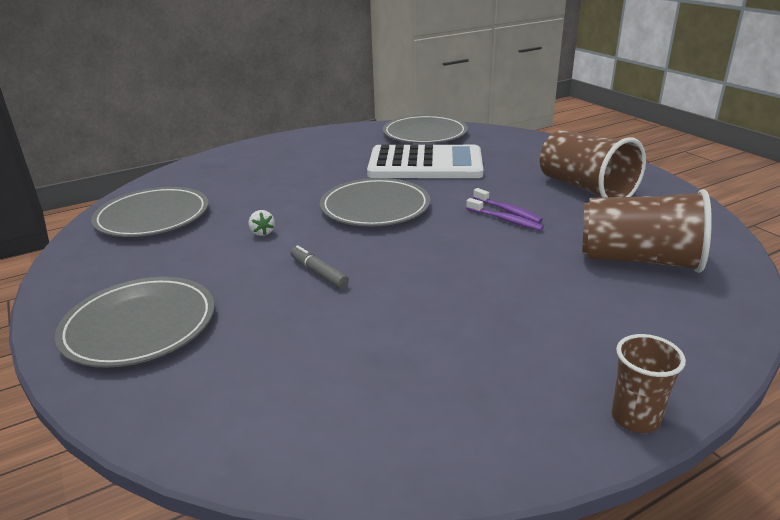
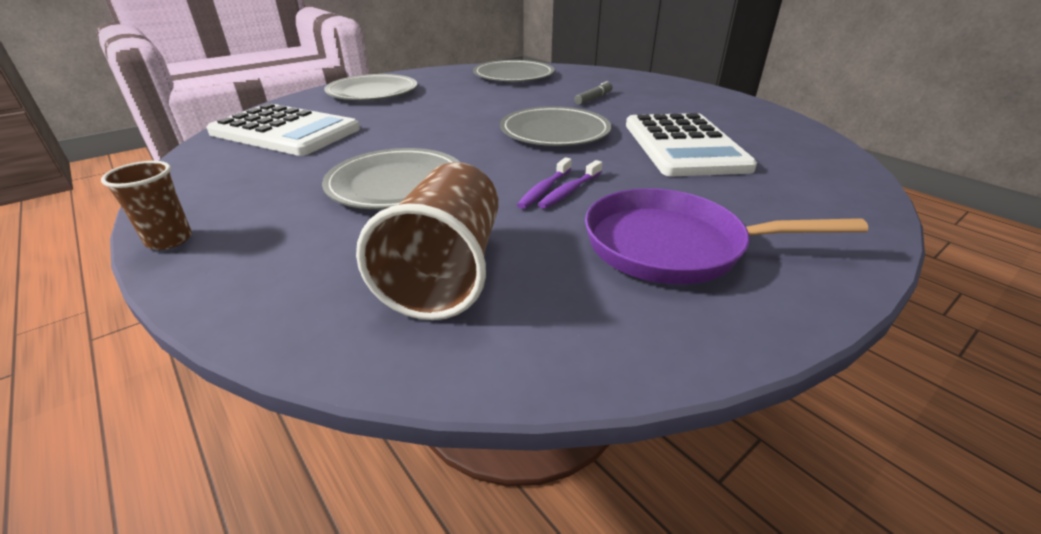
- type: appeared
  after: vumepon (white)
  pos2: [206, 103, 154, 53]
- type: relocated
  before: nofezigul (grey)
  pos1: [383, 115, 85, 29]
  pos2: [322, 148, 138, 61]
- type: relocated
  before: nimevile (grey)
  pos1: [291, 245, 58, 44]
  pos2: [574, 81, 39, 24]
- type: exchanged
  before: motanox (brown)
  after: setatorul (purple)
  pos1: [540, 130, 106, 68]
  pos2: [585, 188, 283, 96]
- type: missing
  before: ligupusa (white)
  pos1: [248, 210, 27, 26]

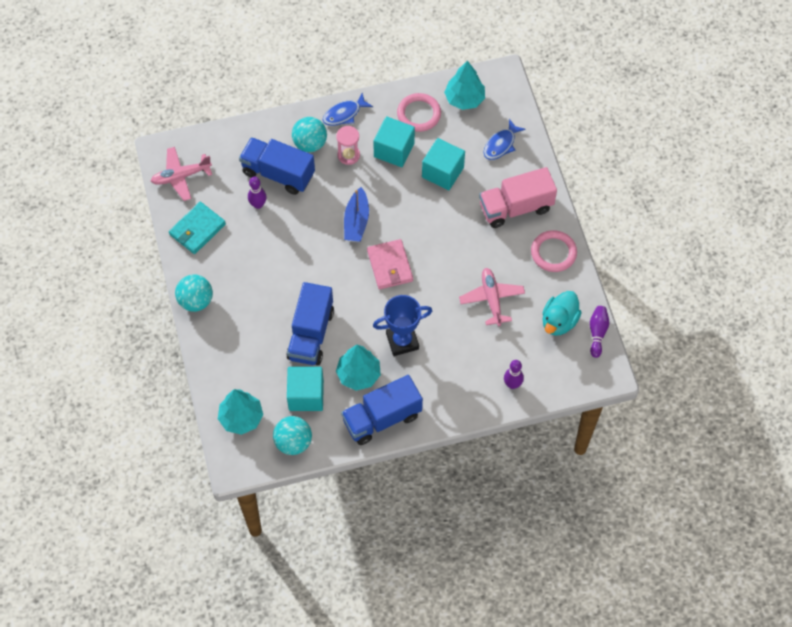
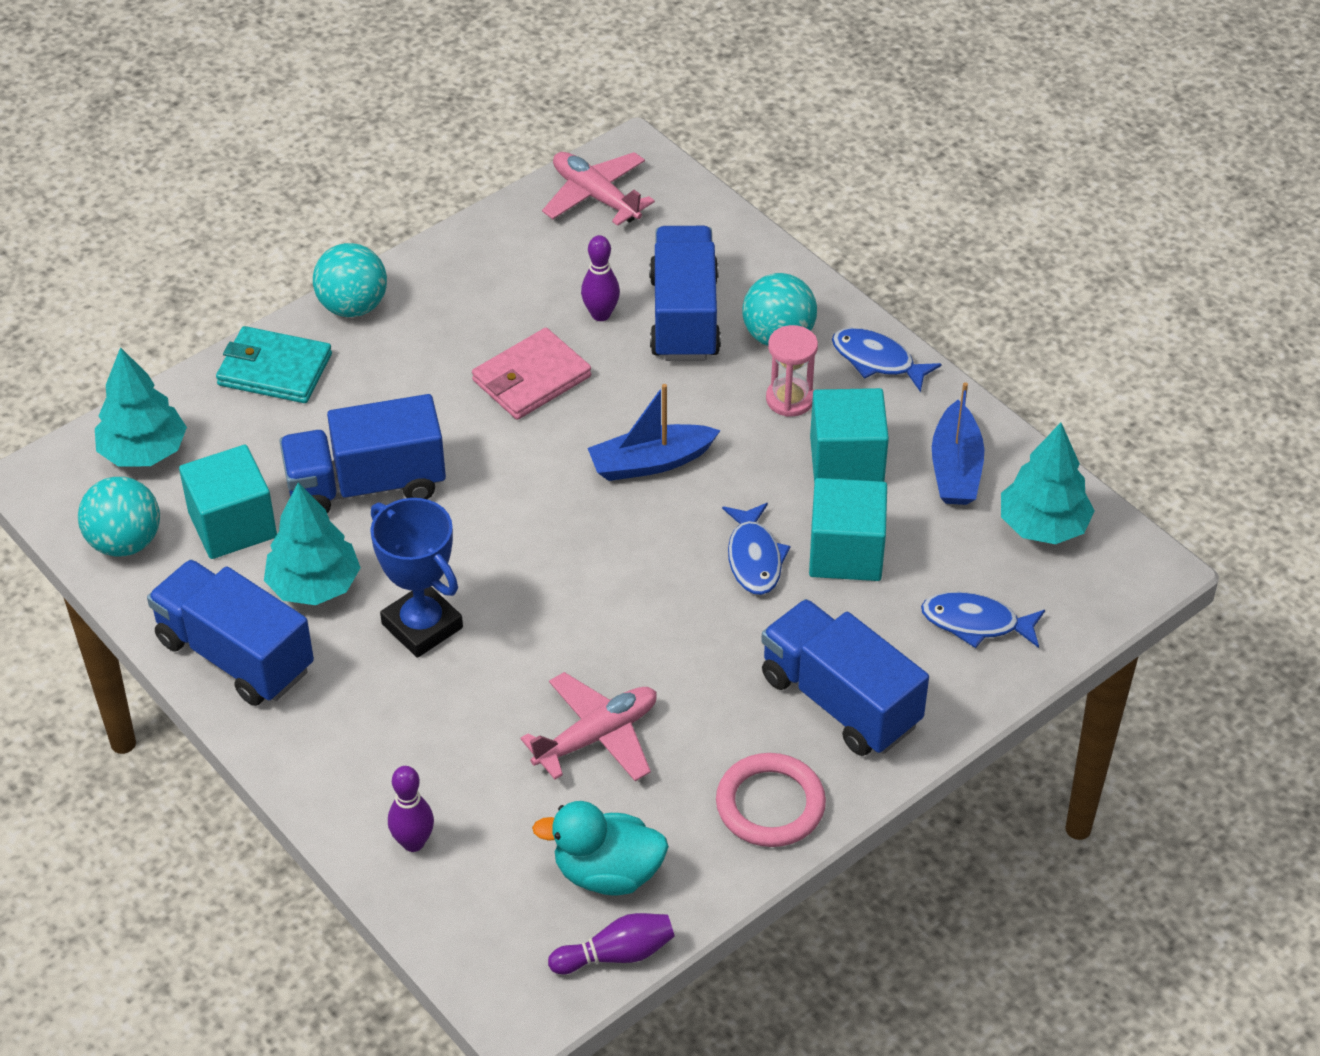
- type: relocated
  before: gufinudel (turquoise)
  pos1: [169, 202, 57, 52]
  pos2: [216, 326, 116, 77]
- type: relocated
  before: gufinudel (pink)
  pos1: [367, 239, 46, 50]
  pos2: [472, 328, 119, 92]
- type: appeared
  after: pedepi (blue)
  pos2: [722, 503, 69, 92]
- type: colour
  before: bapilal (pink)
  after: bapilal (blue)
  pos1: [479, 167, 78, 61]
  pos2: [761, 599, 168, 157]
- type: exchanged
  before: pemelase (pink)
  after: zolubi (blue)
  pos1: [397, 93, 44, 39]
  pos2: [932, 382, 52, 123]

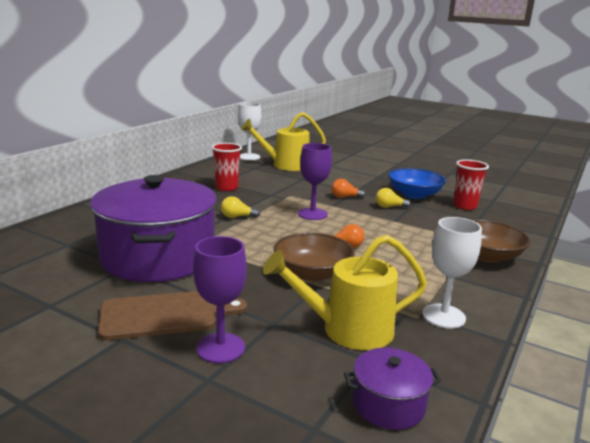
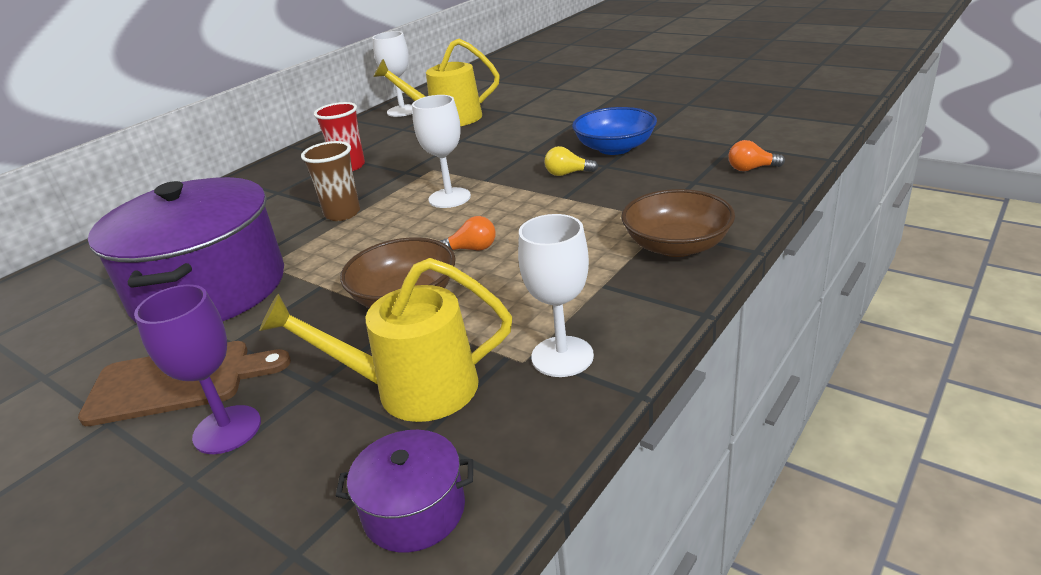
- type: exchanged
  before: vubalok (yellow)
  after: motanox (brown)
  pos1: [221, 196, 39, 22]
  pos2: [301, 141, 59, 80]
- type: colour
  before: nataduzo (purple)
  after: nataduzo (white)
  pos1: [298, 143, 34, 77]
  pos2: [412, 95, 59, 113]
- type: relocated
  before: vubalok (orange)
  pos1: [331, 179, 35, 19]
  pos2: [729, 140, 56, 31]
- type: missing
  before: motanox (red)
  pos1: [453, 160, 36, 50]

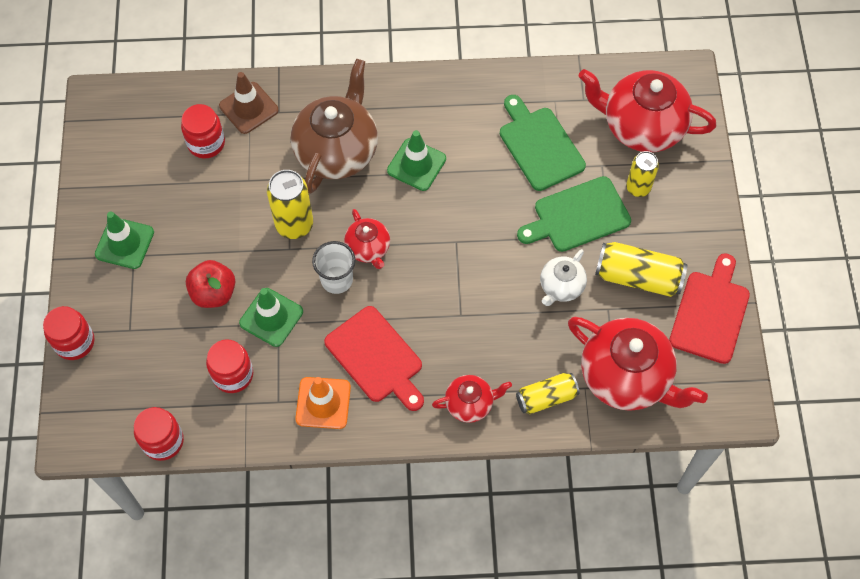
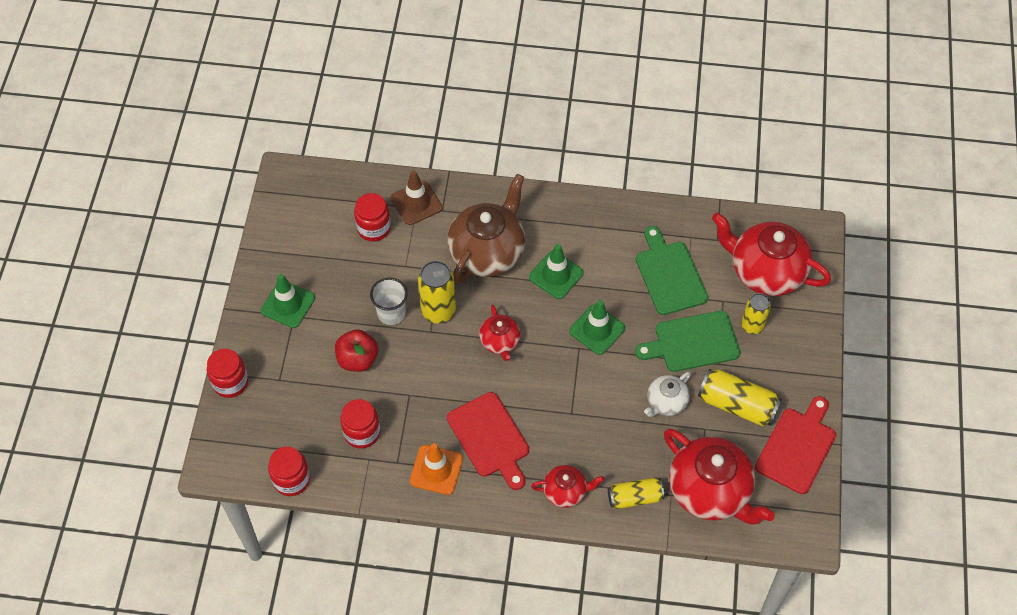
- type: relocated
  before: motanox (white)
  pos1: [312, 241, 43, 53]
  pos2: [370, 278, 38, 47]
- type: relocated
  before: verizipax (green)
  pos1: [239, 288, 64, 59]
  pos2: [569, 300, 56, 55]

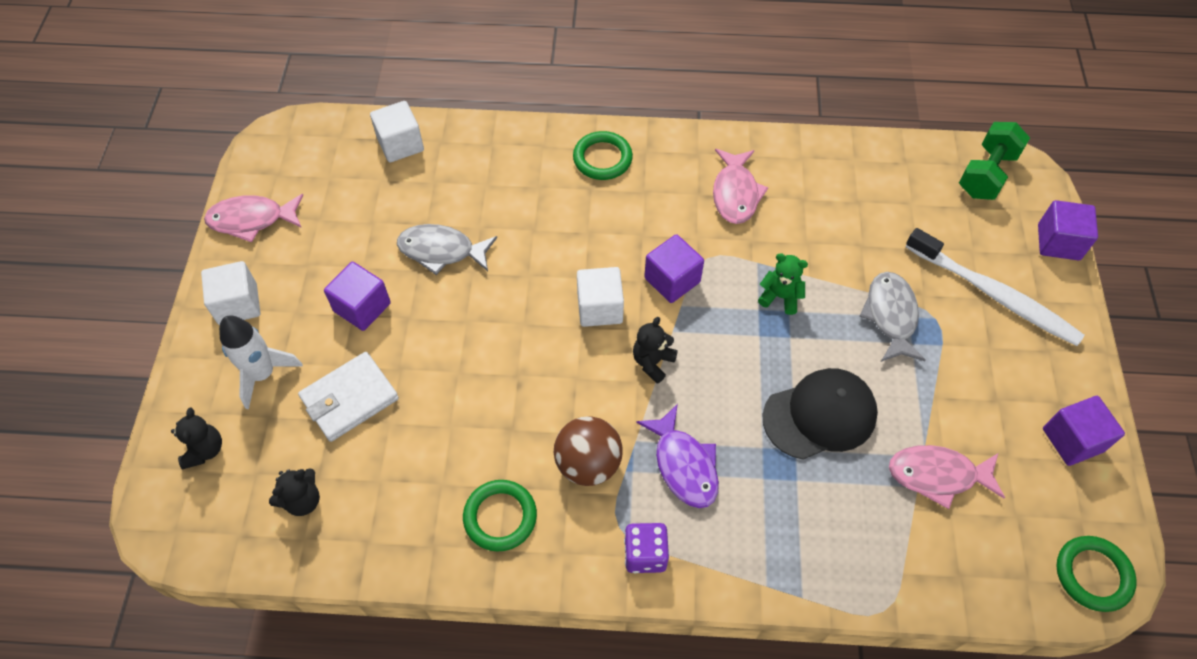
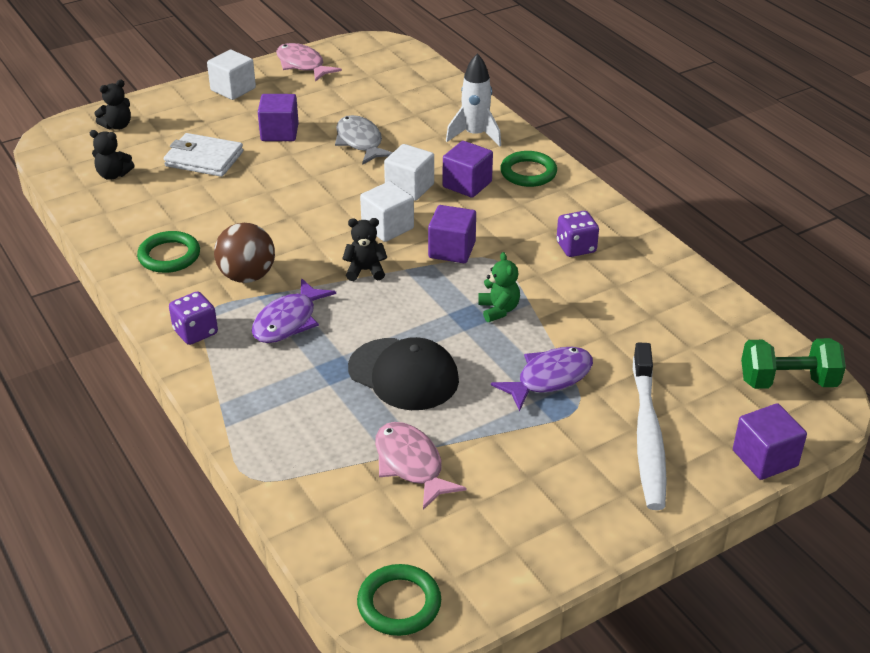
- type: relocated
  before: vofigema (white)
  pos1: [370, 101, 54, 61]
  pos2: [384, 144, 50, 57]
- type: relocated
  before: vofigema (purple)
  pos1: [1043, 396, 82, 70]
  pos2: [443, 141, 50, 57]
- type: relocated
  before: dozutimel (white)
  pos1: [219, 315, 84, 95]
  pos2: [446, 53, 55, 94]
- type: colour
  before: pedepi (grey)
  after: pedepi (purple)
  pos1: [859, 272, 67, 90]
  pos2: [491, 347, 102, 64]
- type: exchanged
  before: pedepi (pink)
  after: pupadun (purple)
  pos1: [713, 149, 55, 75]
  pos2: [557, 211, 42, 46]

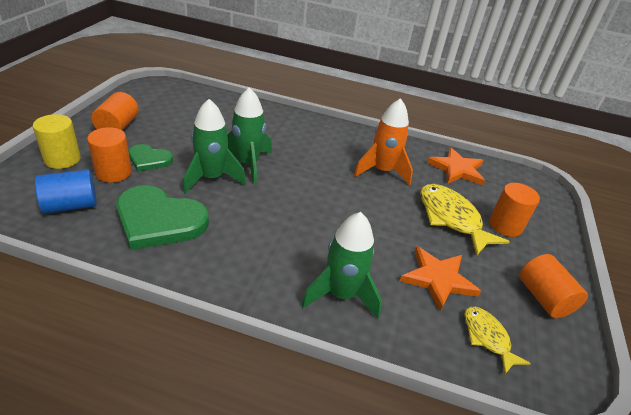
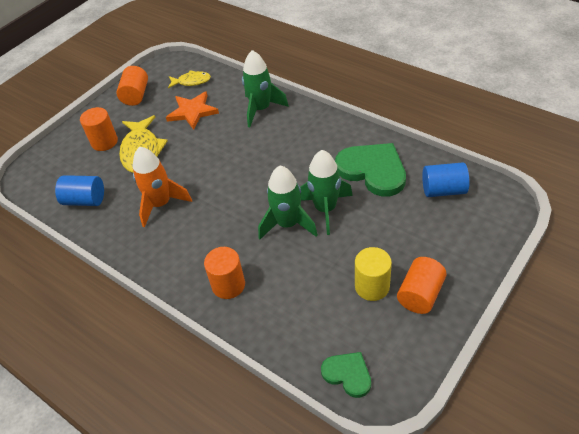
- type: exchanged
  before: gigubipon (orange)
  after: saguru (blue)
  pos1: [427, 147, 58, 38]
  pos2: [55, 175, 49, 31]
- type: spun
  before: pedepi (yellow)
  pos1: [464, 307, 67, 68]
  pos2: [168, 70, 43, 18]
  turn: -90
- type: relocated
  before: saguru (orange)
  pos1: [87, 127, 45, 56]
  pos2: [204, 247, 41, 52]
- type: relocated
  before: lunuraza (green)
  pos1: [129, 144, 44, 27]
  pos2: [321, 352, 50, 46]
- type: relocated
  before: saguru (yellow)
  pos1: [33, 114, 48, 55]
  pos2: [355, 247, 37, 54]

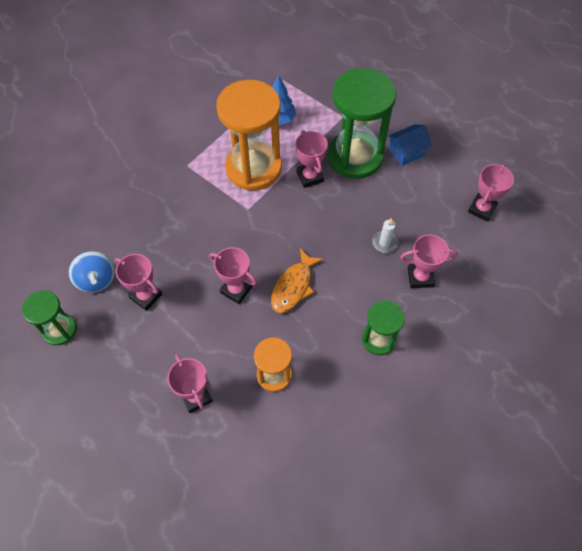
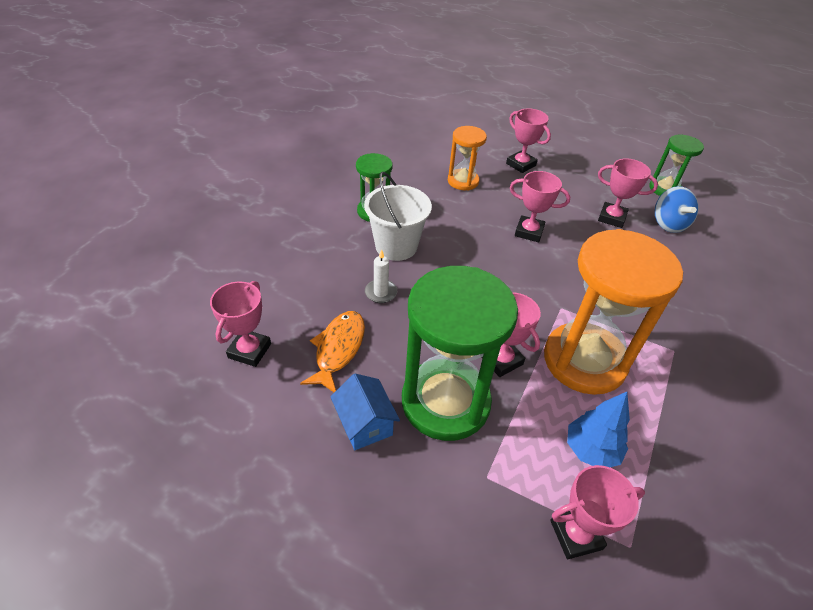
- type: relocated
  before: pedepi (orange)
  pos1: [271, 248, 53, 65]
  pos2: [300, 311, 65, 81]
- type: spun
  before: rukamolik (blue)
  pos1: [388, 124, 44, 42]
  pos2: [330, 373, 70, 77]
  turn: -75
- type: appeared
  after: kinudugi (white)
  pos2: [364, 172, 68, 89]
- type: relocated
  before: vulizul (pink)
  pos1: [400, 234, 57, 54]
  pos2: [550, 465, 95, 94]
- type: spun
  before: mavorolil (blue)
  pos1: [69, 251, 46, 42]
  pos2: [655, 186, 44, 47]
  turn: -150

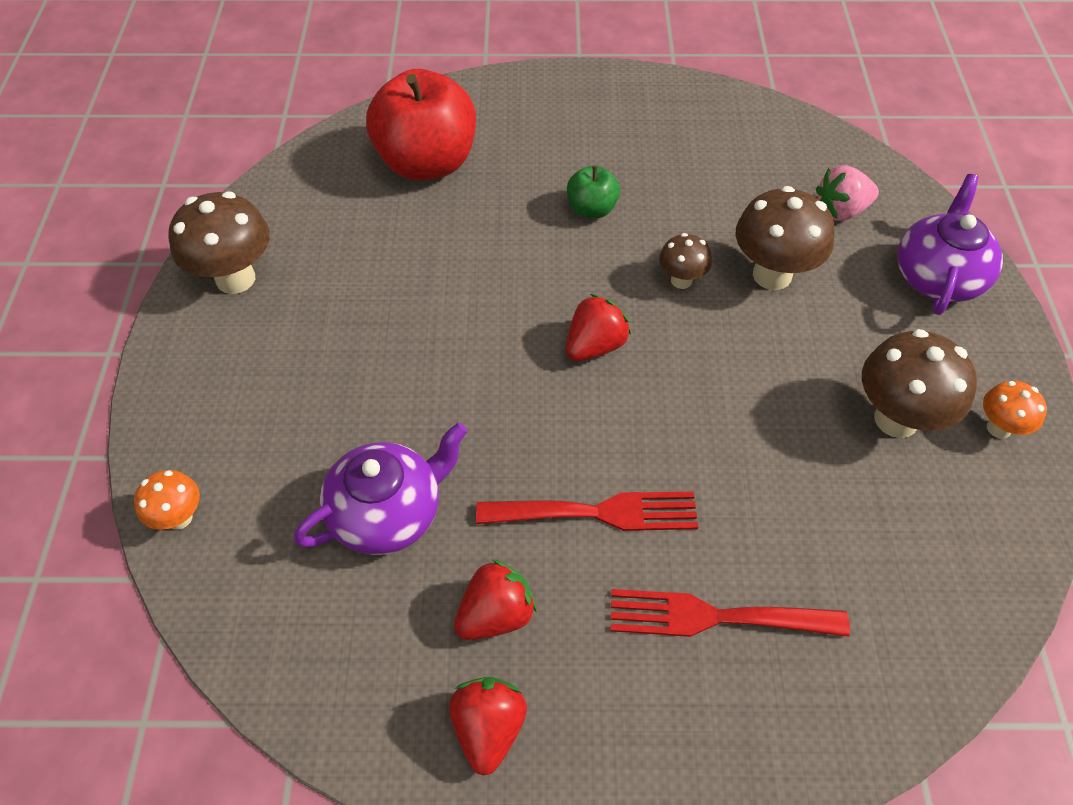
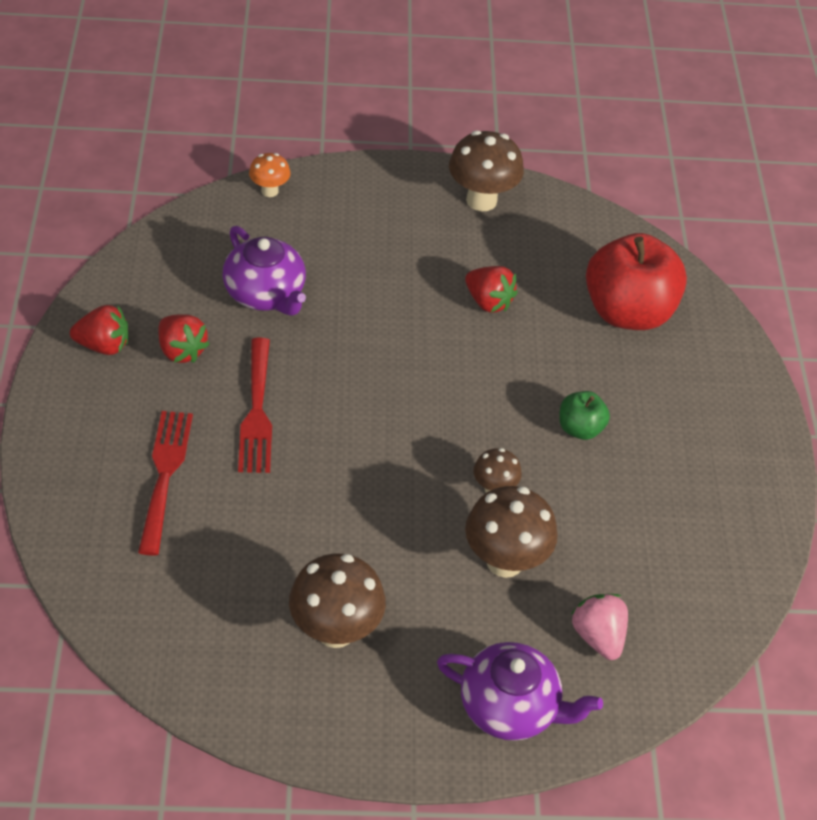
- type: relocated
  before: ligupusa (red)
  pos1: [566, 294, 65, 67]
  pos2: [465, 266, 53, 47]
- type: missing
  before: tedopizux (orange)
  pos1: [983, 381, 64, 58]

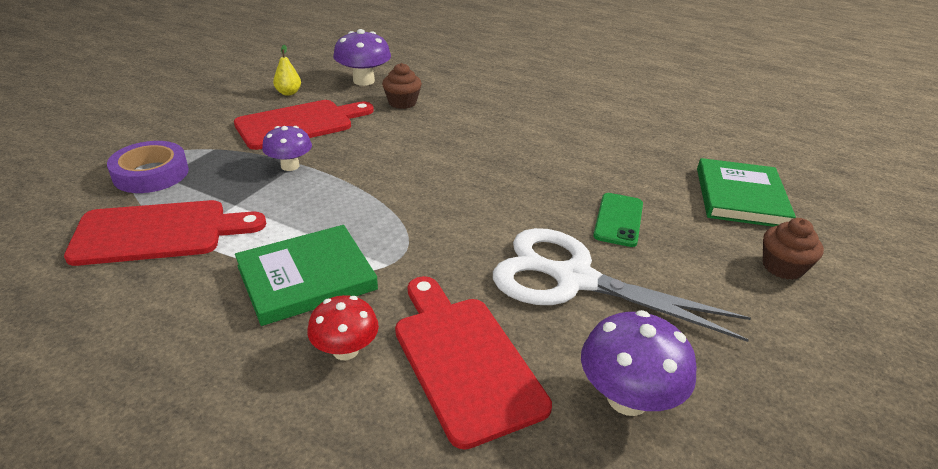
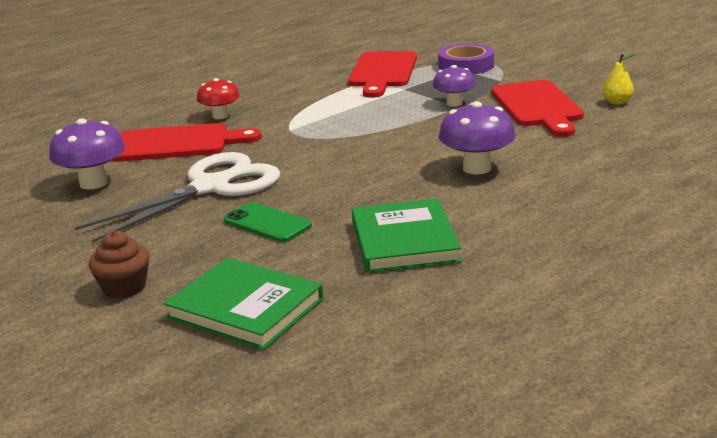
- type: relocated
  before: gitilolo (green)
  pos1: [235, 225, 143, 101]
  pos2: [352, 198, 109, 75]
- type: relocated
  before: tedopizux (purple)
  pos1: [333, 29, 58, 57]
  pos2: [439, 101, 77, 73]
- type: missing
  before: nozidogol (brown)
  pos1: [382, 63, 40, 46]

